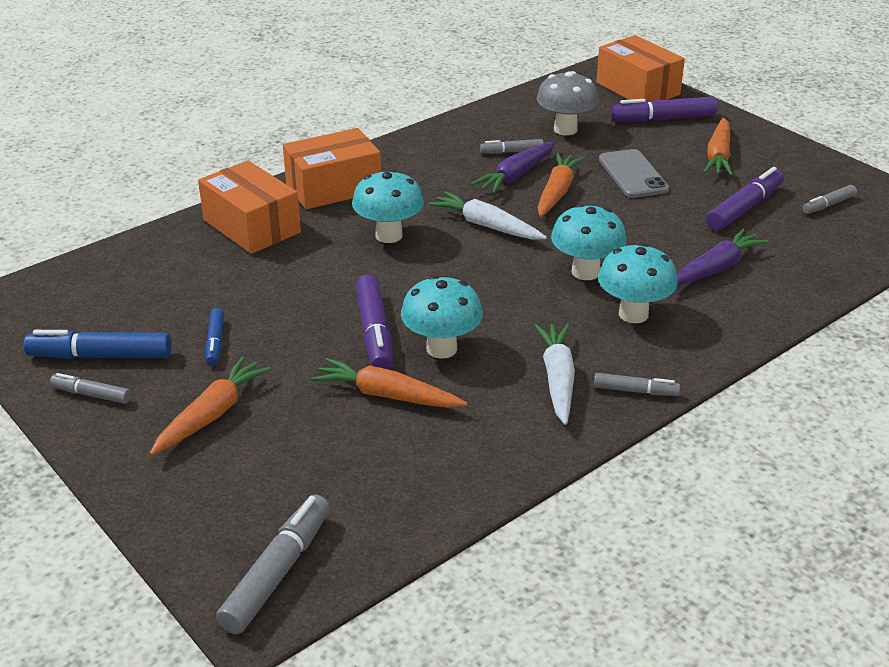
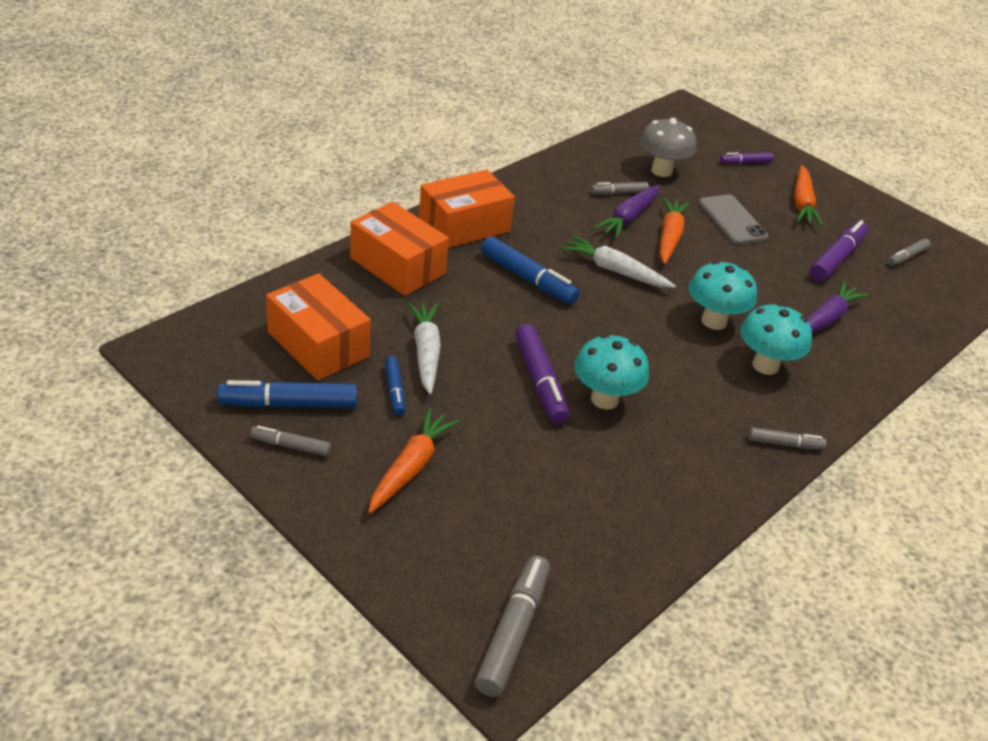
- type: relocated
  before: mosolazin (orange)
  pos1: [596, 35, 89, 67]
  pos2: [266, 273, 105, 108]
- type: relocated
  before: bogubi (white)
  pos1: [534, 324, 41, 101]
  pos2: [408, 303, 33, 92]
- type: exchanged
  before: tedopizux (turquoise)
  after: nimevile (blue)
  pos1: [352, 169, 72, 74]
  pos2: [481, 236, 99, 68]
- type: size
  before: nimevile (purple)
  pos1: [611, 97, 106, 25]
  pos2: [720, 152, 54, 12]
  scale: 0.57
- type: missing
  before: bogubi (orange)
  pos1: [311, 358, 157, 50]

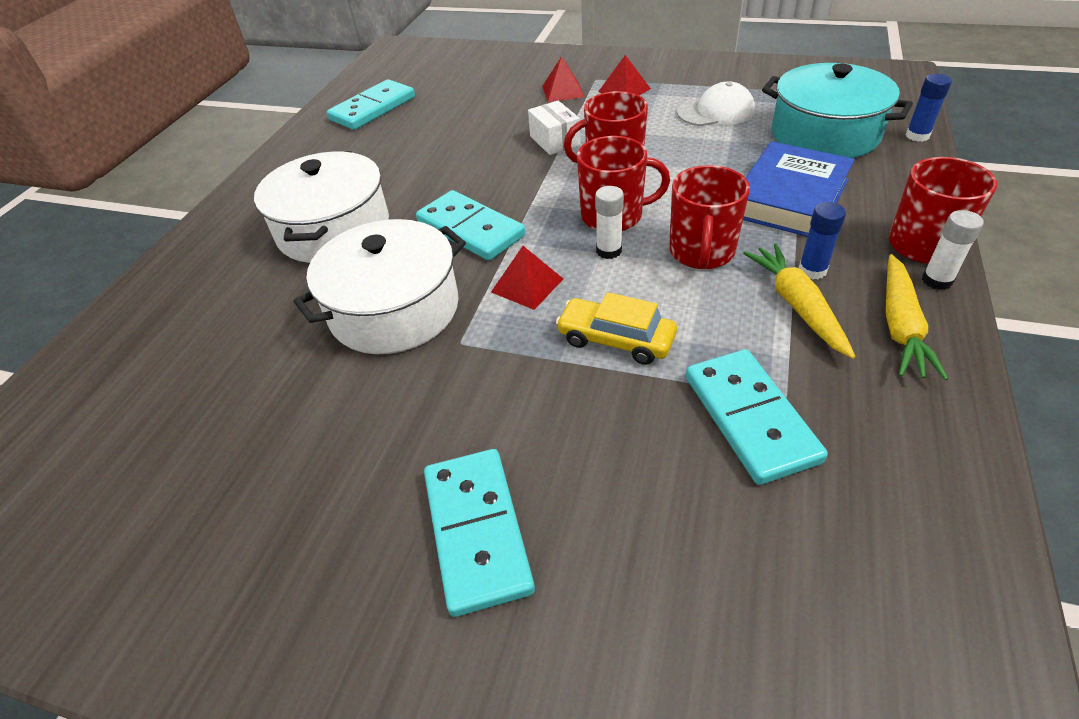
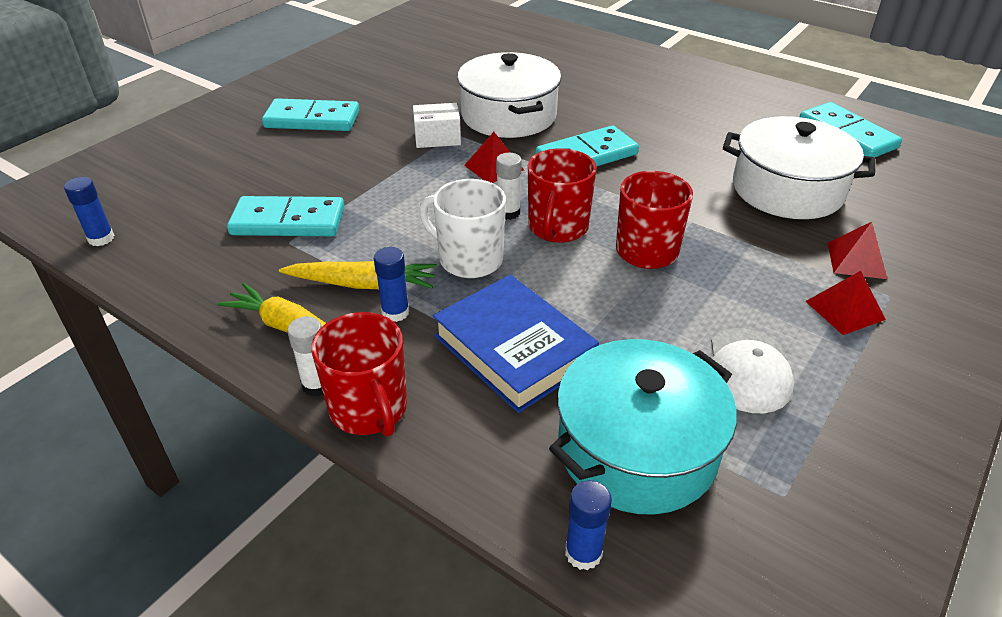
- type: appeared
  after: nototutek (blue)
  pos2: [64, 177, 51, 69]
- type: relocated
  before: mosolazin (white)
  pos1: [528, 100, 52, 55]
  pos2: [413, 103, 48, 45]
- type: colour
  before: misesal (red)
  after: misesal (white)
  pos1: [669, 165, 81, 104]
  pos2: [419, 179, 87, 99]
- type: relocated
  before: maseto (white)
  pos1: [254, 151, 135, 112]
  pos2: [723, 116, 152, 103]
- type: missing
  before: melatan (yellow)
  pos1: [556, 292, 121, 73]

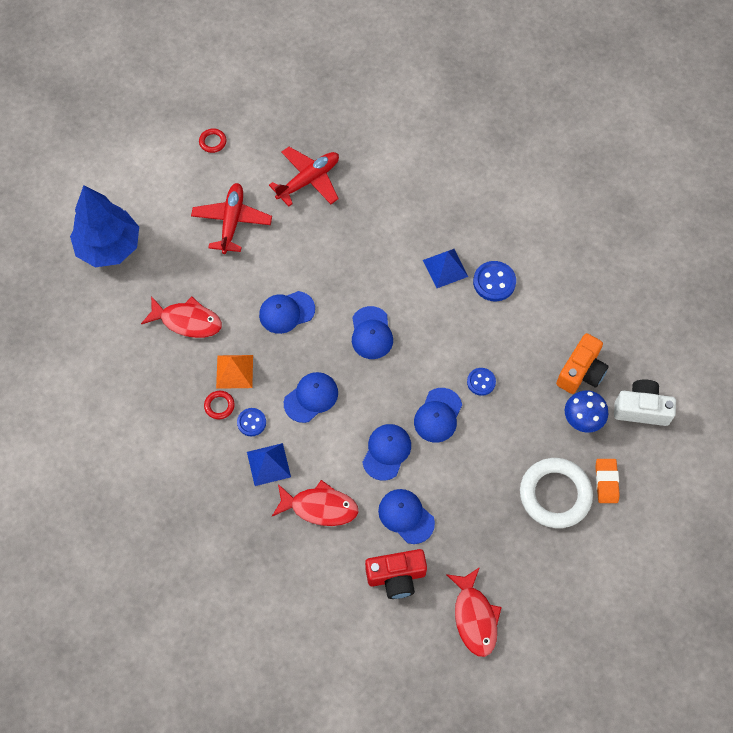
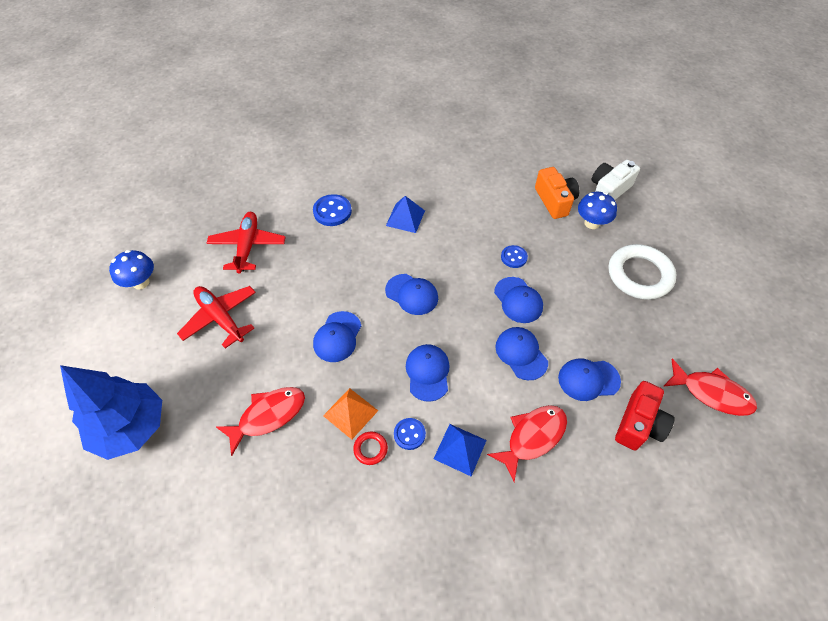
- type: exchanged
  before: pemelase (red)
  after: tedopizux (blue)
  pos1: [199, 128, 27, 25]
  pos2: [109, 250, 45, 40]
- type: relocated
  before: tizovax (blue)
  pos1: [473, 261, 43, 40]
  pos2: [313, 194, 39, 32]
- type: missing
  before: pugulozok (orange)
  pos1: [595, 459, 25, 44]

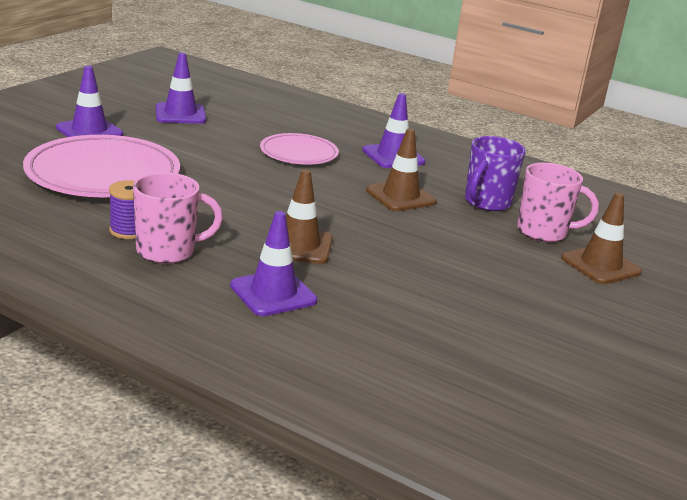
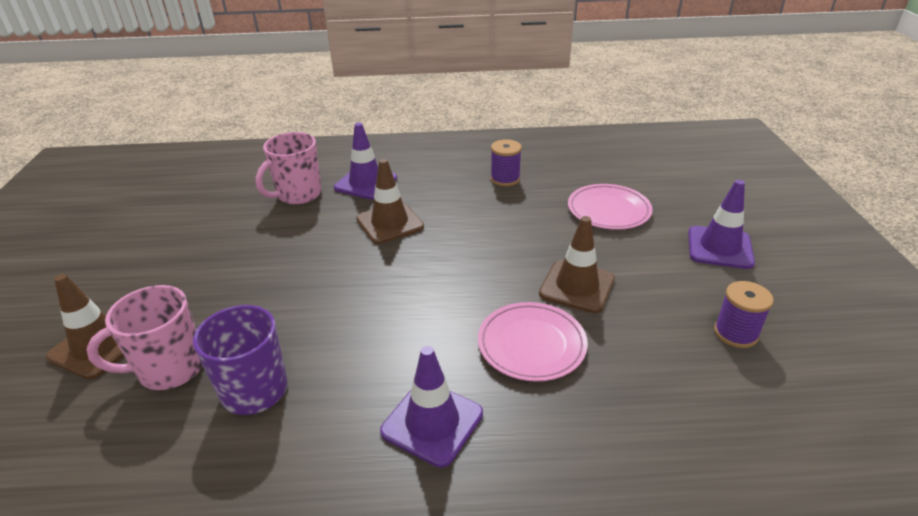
- type: relocated
  before: misesal (pink)
  pos1: [133, 172, 90, 92]
  pos2: [256, 132, 66, 72]
- type: relocated
  before: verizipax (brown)
  pos1: [366, 128, 71, 83]
  pos2: [539, 216, 76, 97]
- type: size
  before: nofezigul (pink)
  pos1: [23, 135, 157, 62]
  pos2: [568, 184, 85, 46]
  scale: 0.58
- type: exchanged
  before: verizipax (purple)
  after: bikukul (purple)
  pos1: [156, 53, 50, 71]
  pos2: [714, 281, 60, 67]

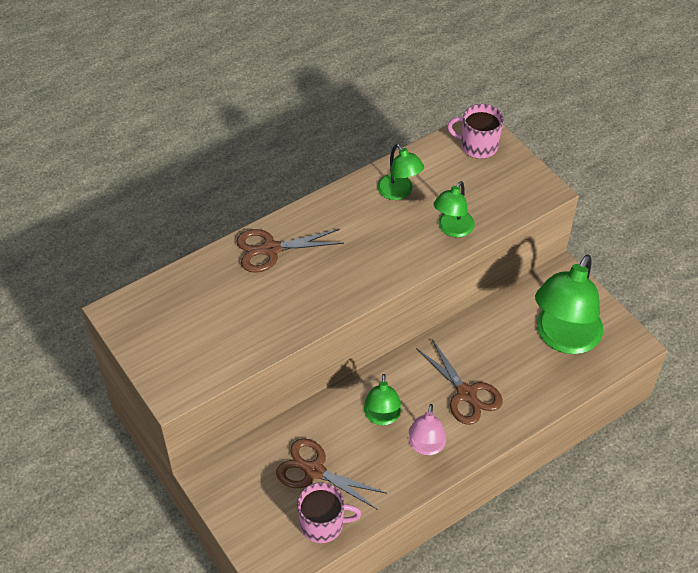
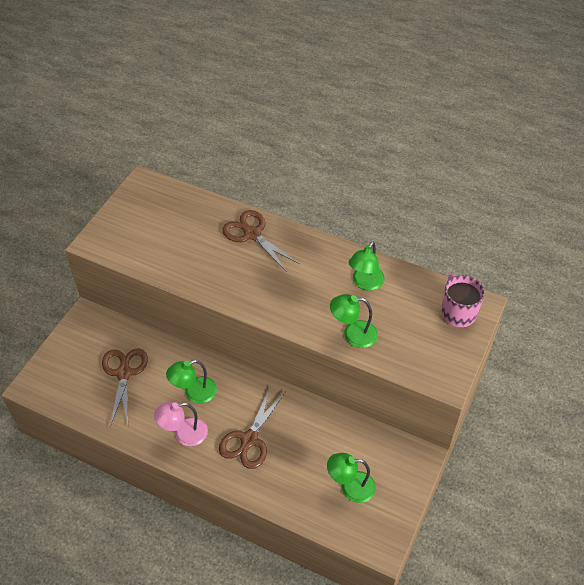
- type: size
  before: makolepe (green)
  pos1: [535, 254, 68, 100]
  pos2: [327, 453, 49, 50]
  scale: 0.53
- type: missing
  before: misesal (pink)
  pos1: [297, 482, 65, 61]

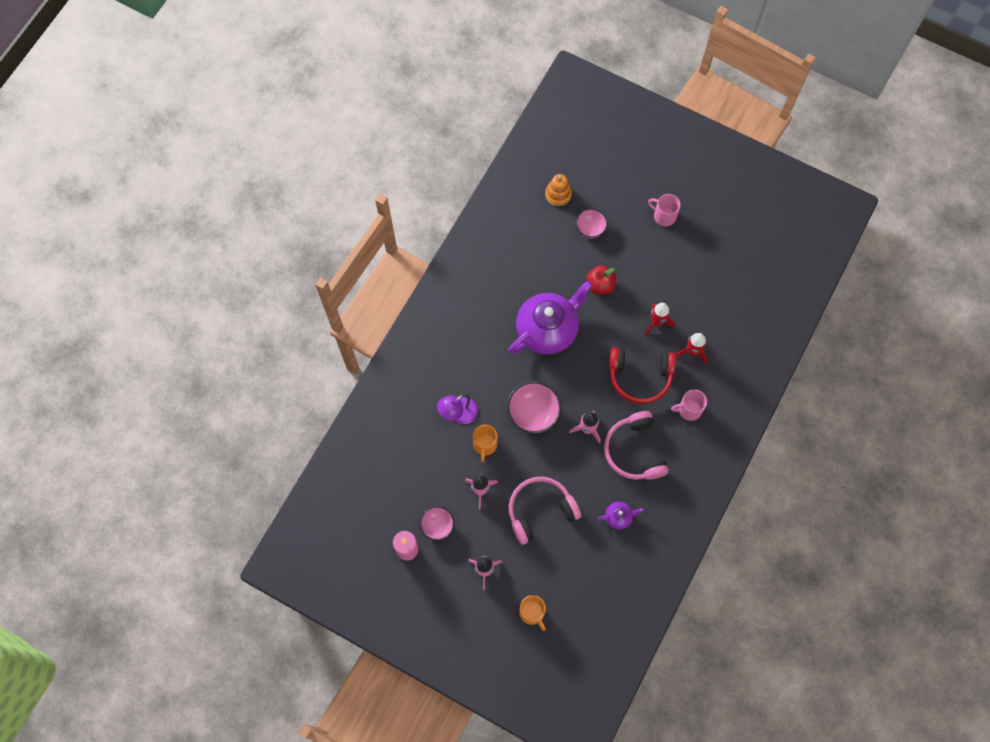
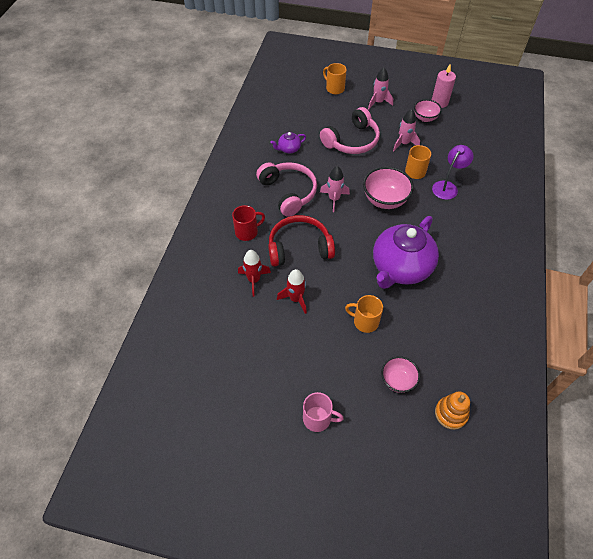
- type: colour
  before: misesal (pink)
  after: misesal (red)
  pos1: [671, 389, 36, 32]
  pos2: [232, 205, 33, 36]
- type: exchanged
  before: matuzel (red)
  after: misesal (orange)
  pos1: [586, 265, 30, 30]
  pos2: [345, 295, 38, 38]

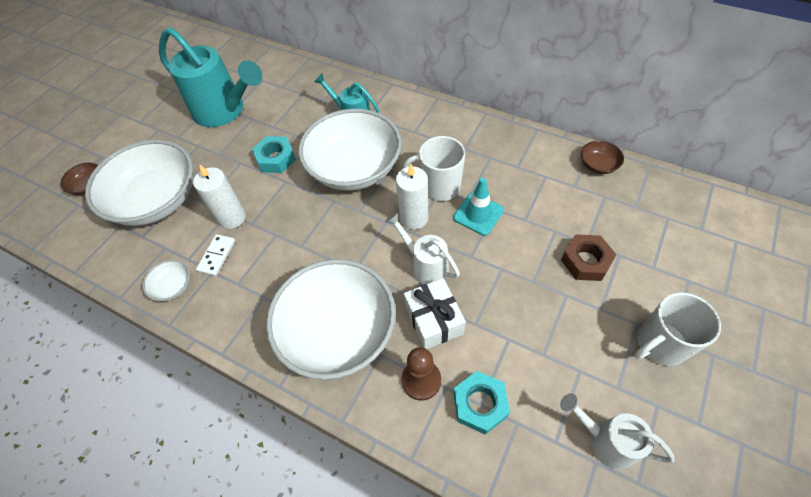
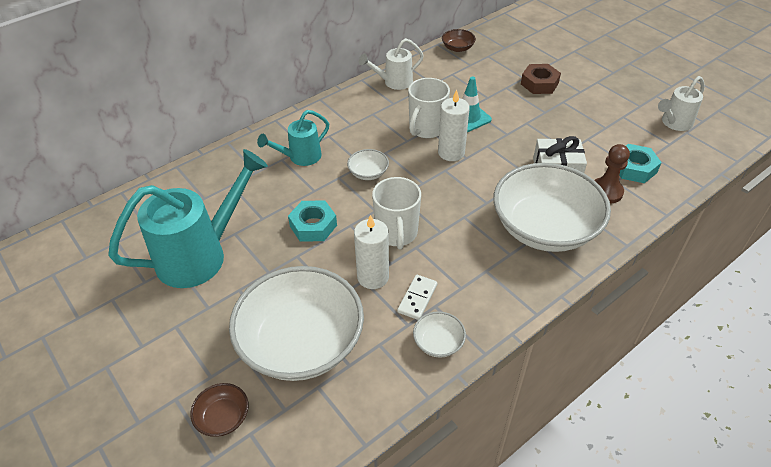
- type: size
  before: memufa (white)
  pos1: [298, 109, 104, 82]
  pos2: [347, 149, 42, 31]
  scale: 0.4
- type: relocated
  before: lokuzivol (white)
  pos1: [385, 212, 75, 72]
  pos2: [359, 38, 65, 52]
- type: relocated
  before: misesal (white)
  pos1: [634, 292, 87, 74]
  pos2: [372, 177, 49, 73]
- type: spun
  before: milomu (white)
  pos1: [196, 234, 39, 42]
  pos2: [397, 275, 40, 45]
  turn: 75

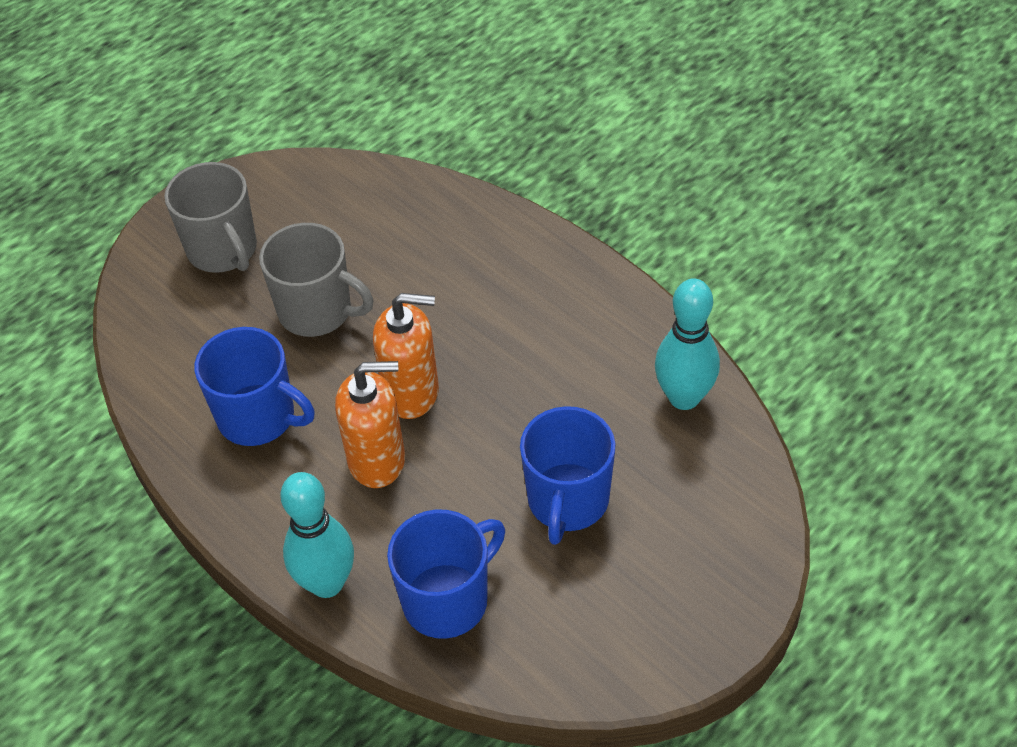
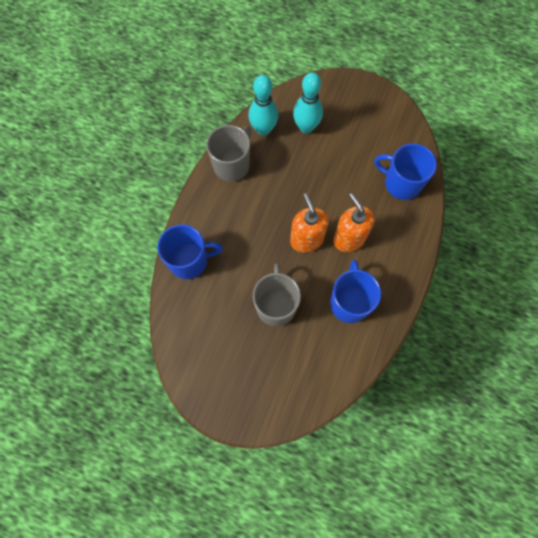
- type: relocated
  before: misesal (blue)
  pos1: [520, 406, 96, 139]
  pos2: [158, 224, 65, 55]
- type: relocated
  before: misesal (grey)
  pos1: [164, 162, 93, 111]
  pos2: [206, 125, 46, 57]
- type: relocated
  before: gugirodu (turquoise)
  pos1: [280, 472, 74, 126]
  pos2: [293, 72, 30, 62]

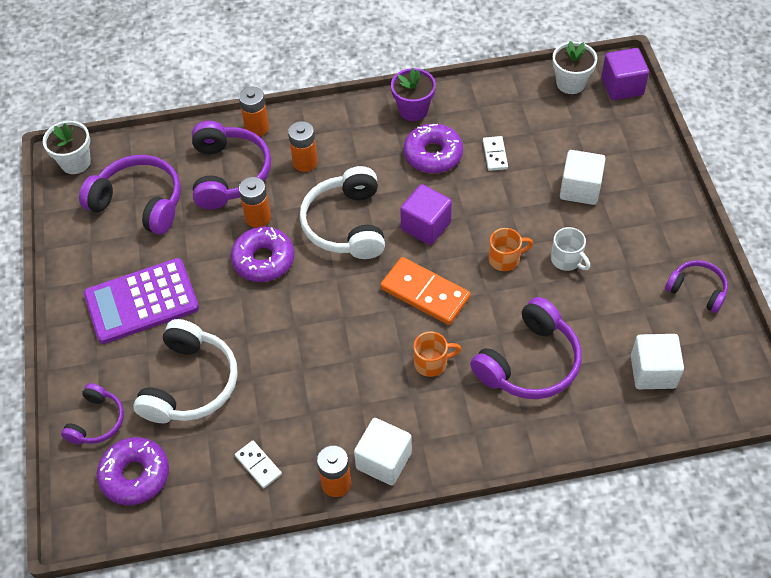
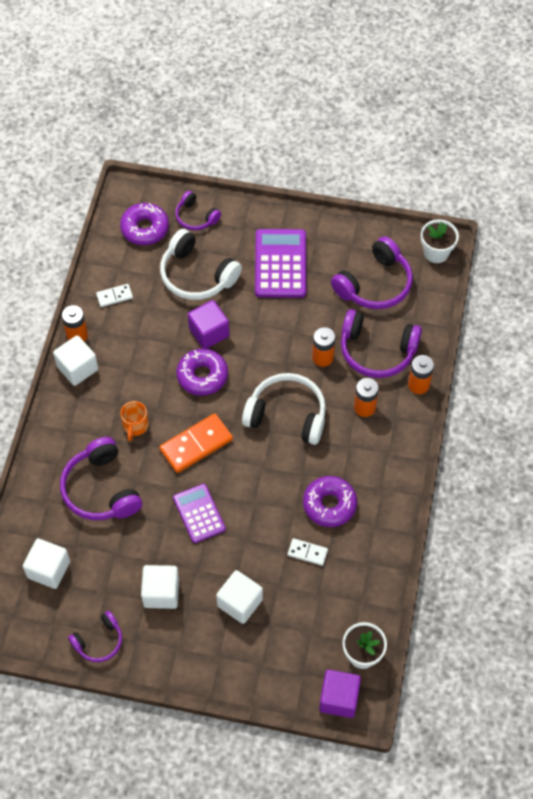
- type: appeared
  after: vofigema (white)
  pos2: [141, 565, 38, 44]
- type: exchanged
  before: misesal (orange)
  after: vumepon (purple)
  pos1: [488, 228, 45, 43]
  pos2: [173, 484, 53, 59]
- type: relocated
  before: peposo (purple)
  pos1: [231, 227, 63, 55]
  pos2: [176, 348, 52, 48]
- type: relocated
  before: vofigema (purple)
  pos1: [400, 184, 52, 61]
  pos2: [188, 300, 41, 49]
- type: missing
  before: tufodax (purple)
  pos1: [391, 68, 45, 53]
- type: missing
  before: misesal (white)
  pos1: [551, 227, 39, 44]

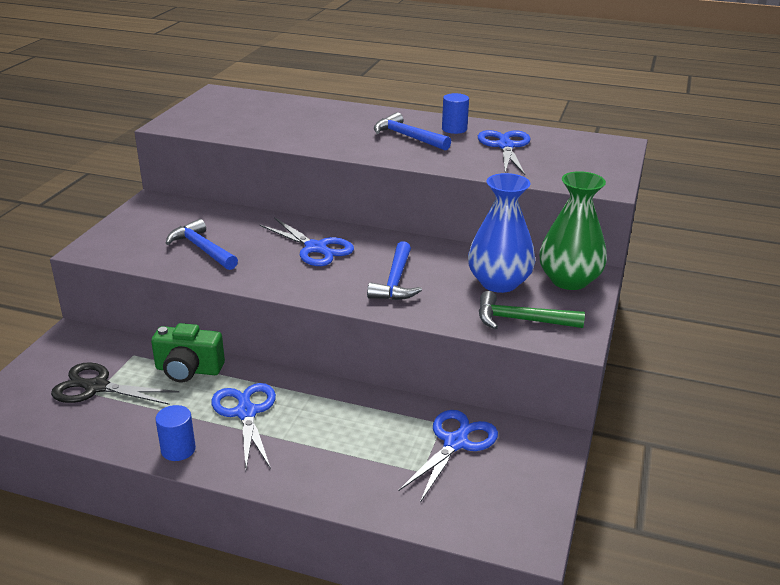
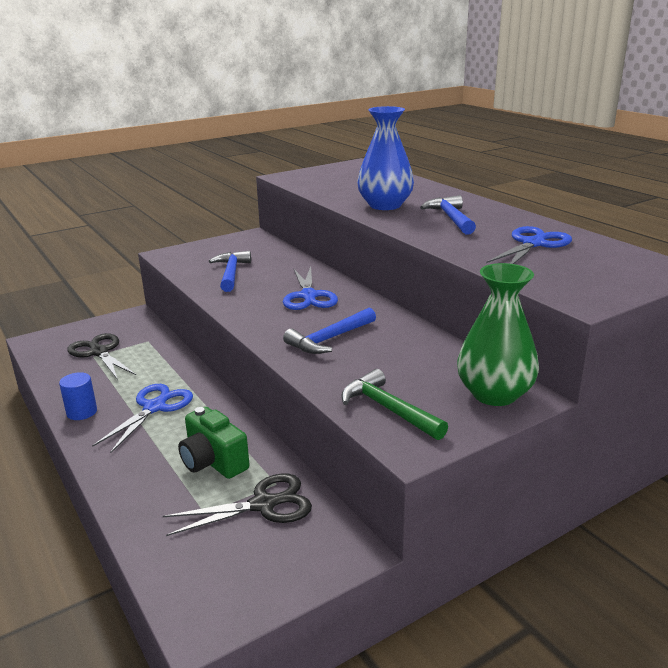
- type: colour
  before: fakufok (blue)
  after: fakufok (black)
  pos1: [398, 410, 100, 93]
  pos2: [163, 474, 149, 62]
- type: relocated
  before: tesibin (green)
  pos1: [151, 323, 74, 59]
  pos2: [178, 407, 72, 72]
- type: relocated
  before: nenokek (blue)
  pos1: [468, 173, 68, 120]
  pos2: [357, 106, 57, 104]
- type: missing
  before: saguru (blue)
  pos1: [442, 93, 27, 41]

